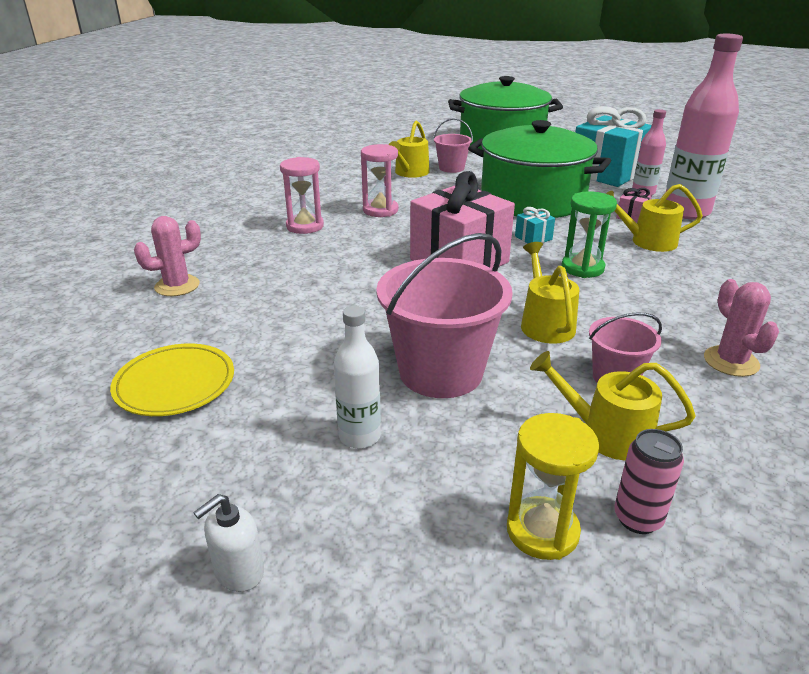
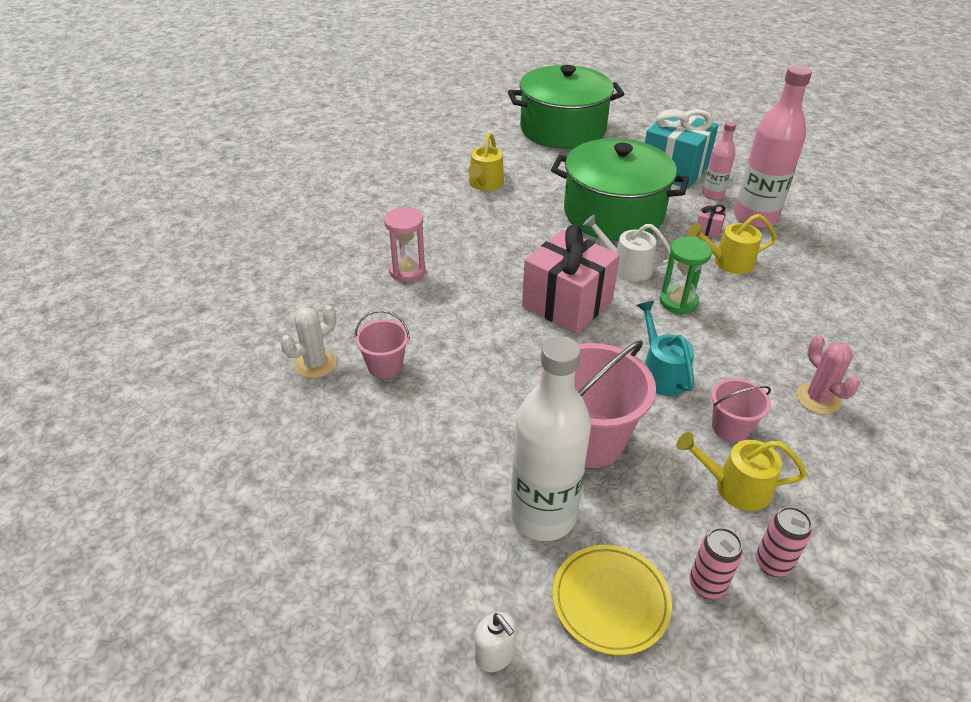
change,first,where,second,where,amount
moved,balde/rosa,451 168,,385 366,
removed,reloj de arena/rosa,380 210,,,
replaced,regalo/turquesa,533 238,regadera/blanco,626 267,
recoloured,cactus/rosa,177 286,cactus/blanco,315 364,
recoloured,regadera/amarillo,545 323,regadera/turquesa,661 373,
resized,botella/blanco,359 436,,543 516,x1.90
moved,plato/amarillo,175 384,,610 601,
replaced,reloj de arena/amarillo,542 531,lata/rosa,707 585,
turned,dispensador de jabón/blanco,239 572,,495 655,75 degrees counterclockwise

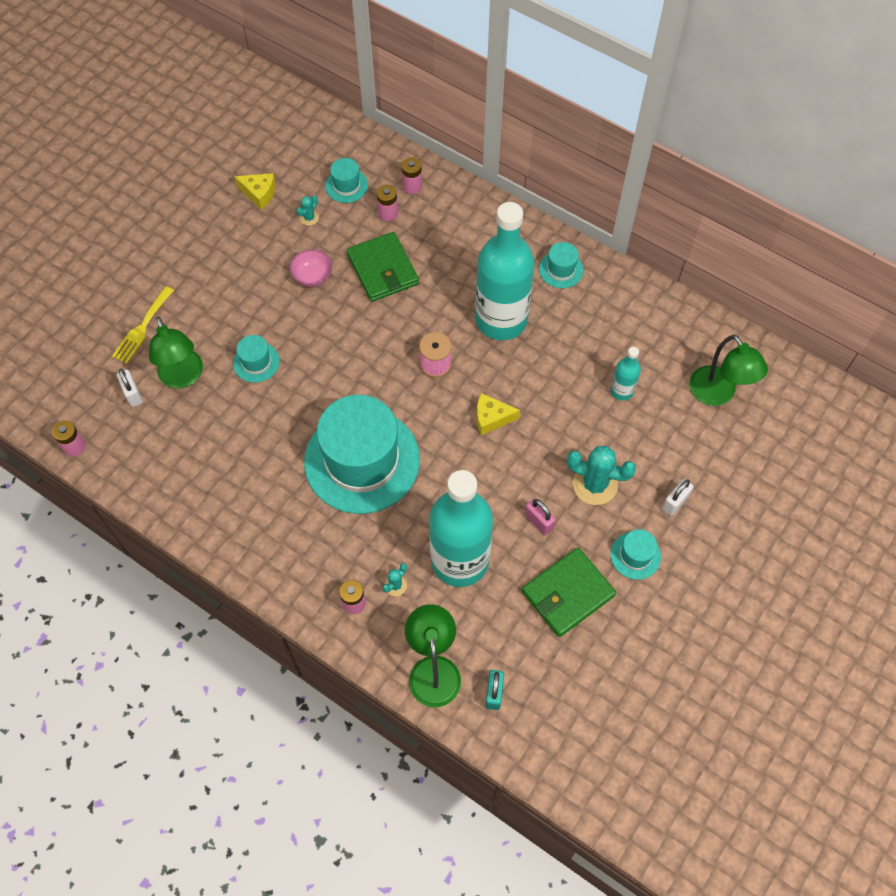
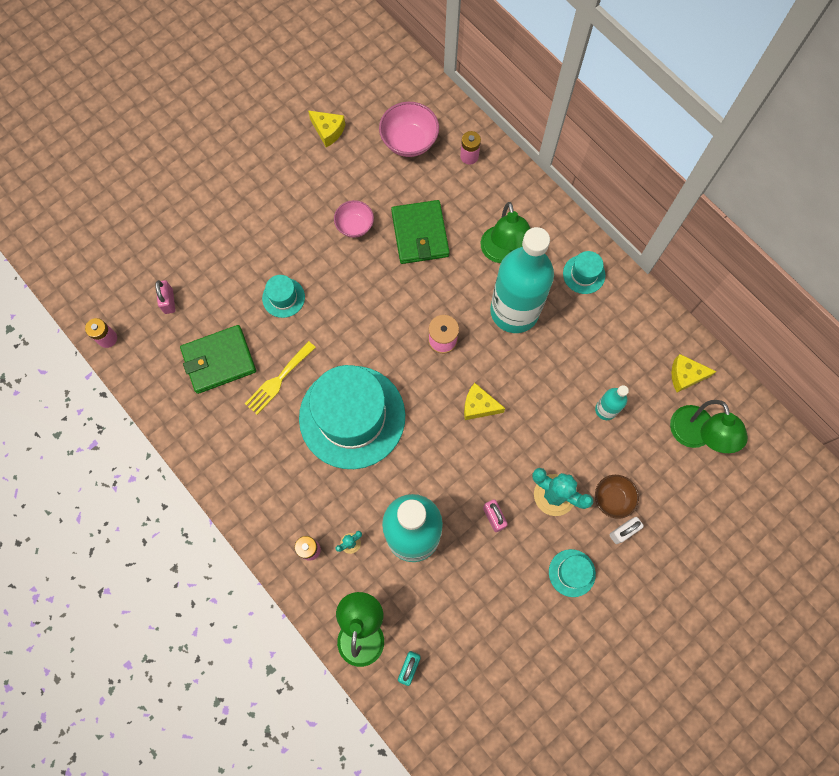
change,first,where,second,where,amount
replaced,sombrero/turquesa,346 186,cuenco/rosa,409 141,
removed,pila/rosa,388 213,,,
removed,cactus/turquesa,309 218,,,
moved,tenedor/amarillo,142 328,,278 380,
moved,lámpara/verde,183 377,,502 253,
recoloured,candado/blanco,133 394,candado/rosa,169 301,
moved,cartera/verde,568 593,,219 360,
added,,,queso/amarillo,685 376,
added,,,cuenco/marrón,612 498,

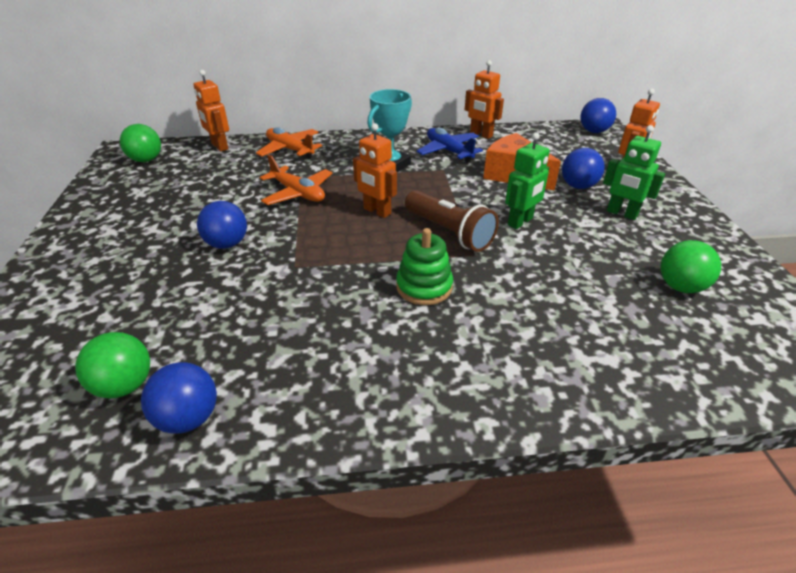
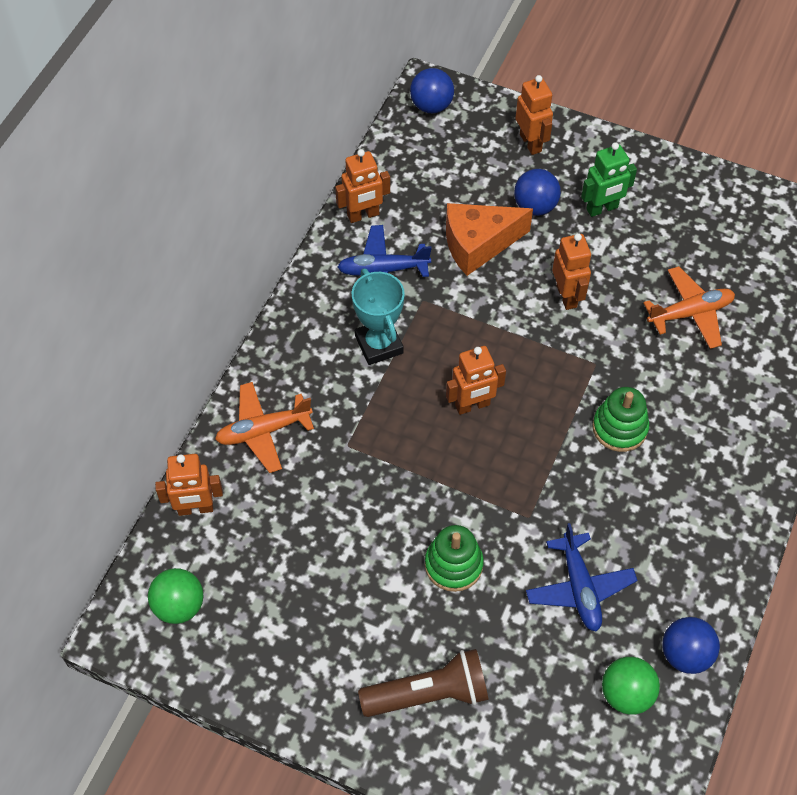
change,first,where,second,where,amount
recoloured,robot/verde,520 222,robot/naranja,567 296,
moved,avión/naranja,298 193,,690 313,
moved,lámpara de mano/marrón,449 232,,428 694,
replaced,pelota/azul,227 244,juguete apilable/verde,453 565,
removed,pelota/verde,680 287,,,
added,,,avión/azul,579 588,

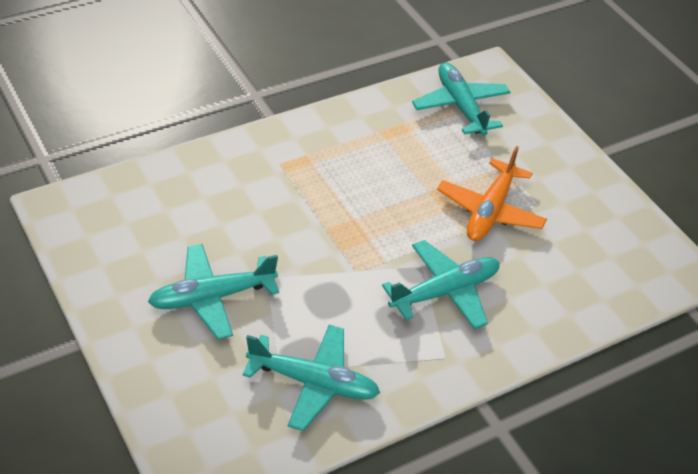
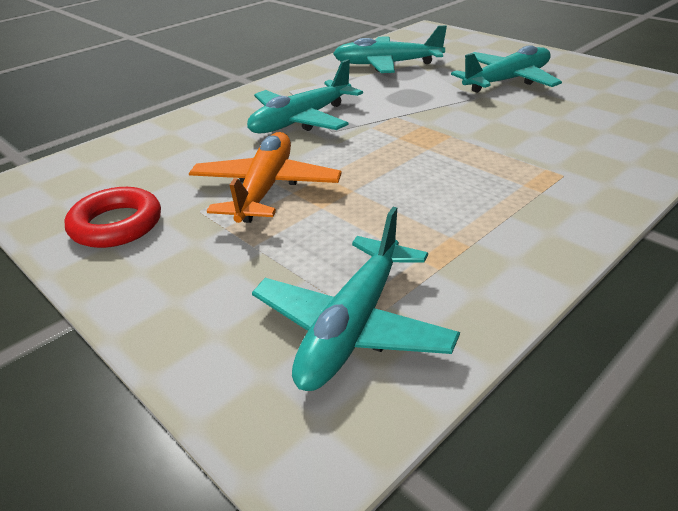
change,first,where,second,where,amount
turned,avión/turquesa,460 106,,352 327,60 degrees clockwise
added,,,anillo/rojo,116 225,

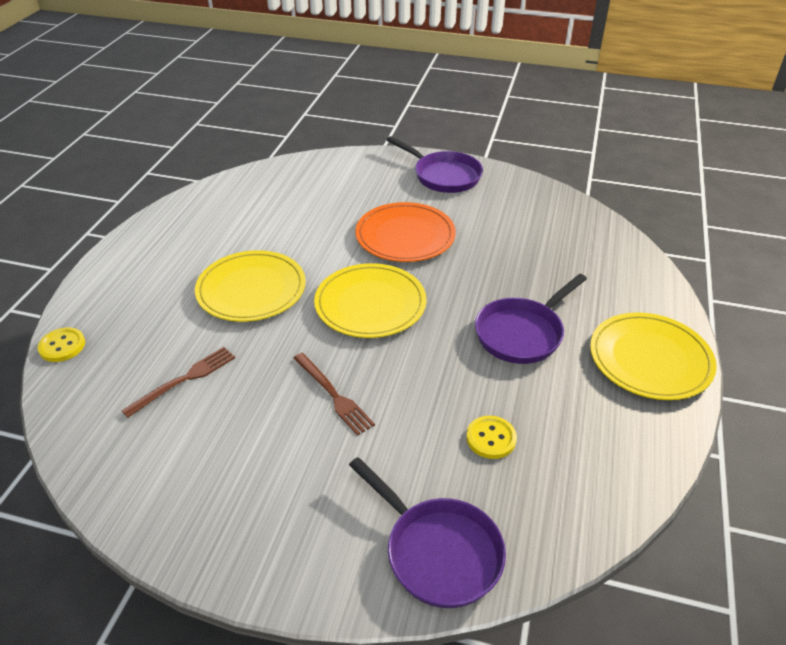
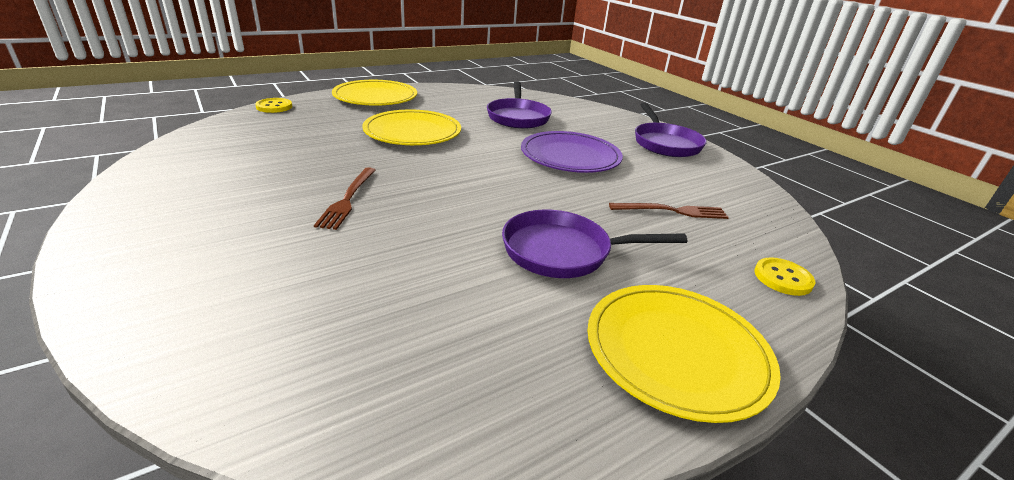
change,first,where,second,where,amount
recoloured,plato/naranja,405 236,plato/morado,570 156,
moved,plato/amarillo,370 304,,375 97,
moved,tenedor/marrón,184 380,,672 211,
moved,botón/amarillo,491 438,,783 278,
moved,sartén/morado,438 552,,518 117,

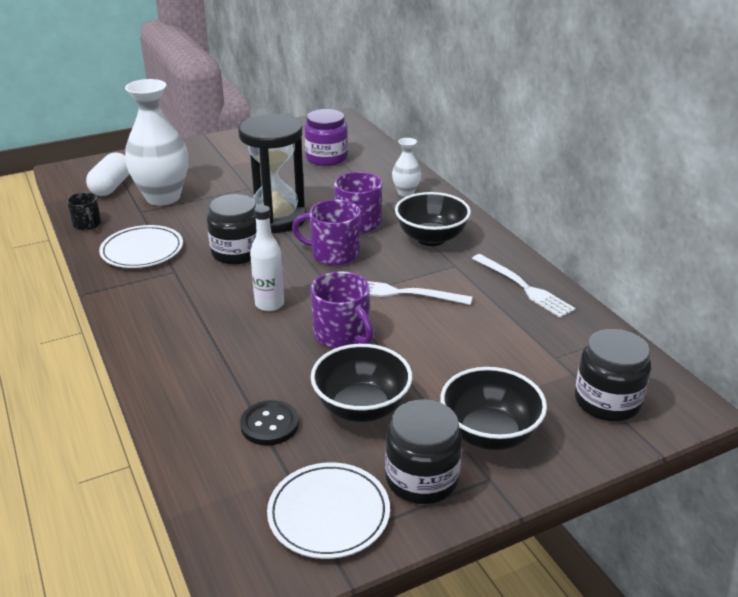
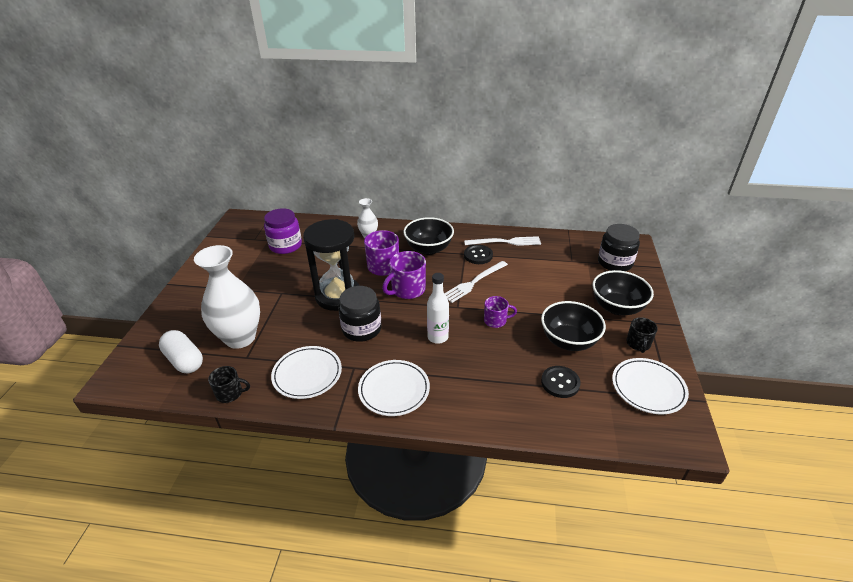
change,first,where,second,where,amount
resized,taza/morado,342 335,,495 321,x0.62
replaced,tarro/negro,421 479,taza/negro,638 344,
added,,,botón/negro,478 255,
added,,,plato/blanco,394 390,

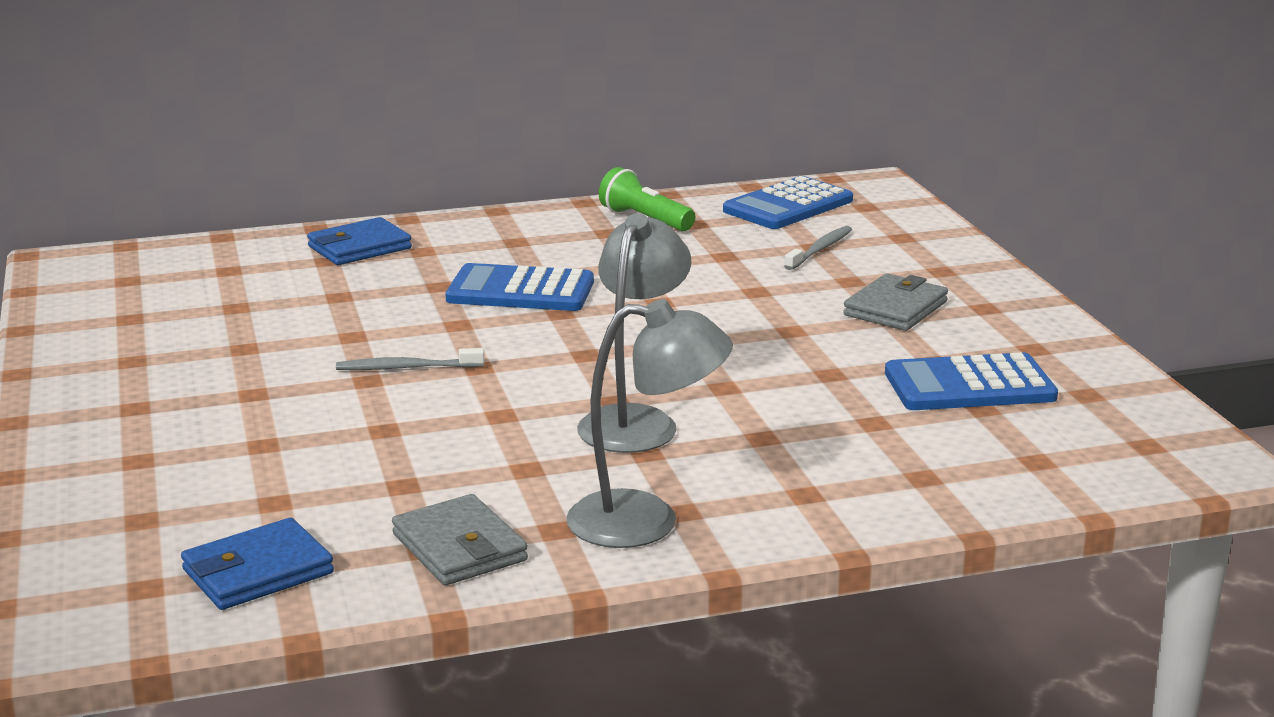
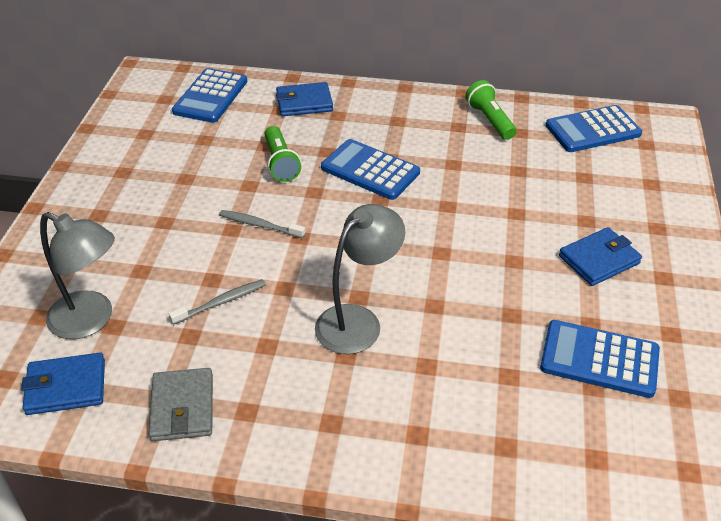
change,first,where,second,where,amount
moved,cepillo de dientes/gris,820 249,,221 302,
recoloured,cartera/gris,895 308,cartera/azul,599 259,
moved,lámpara/gris,646 521,,91 320,
added,,,calculadora/azul,210 96,
added,,,lámpara de mano/verde,280 163,

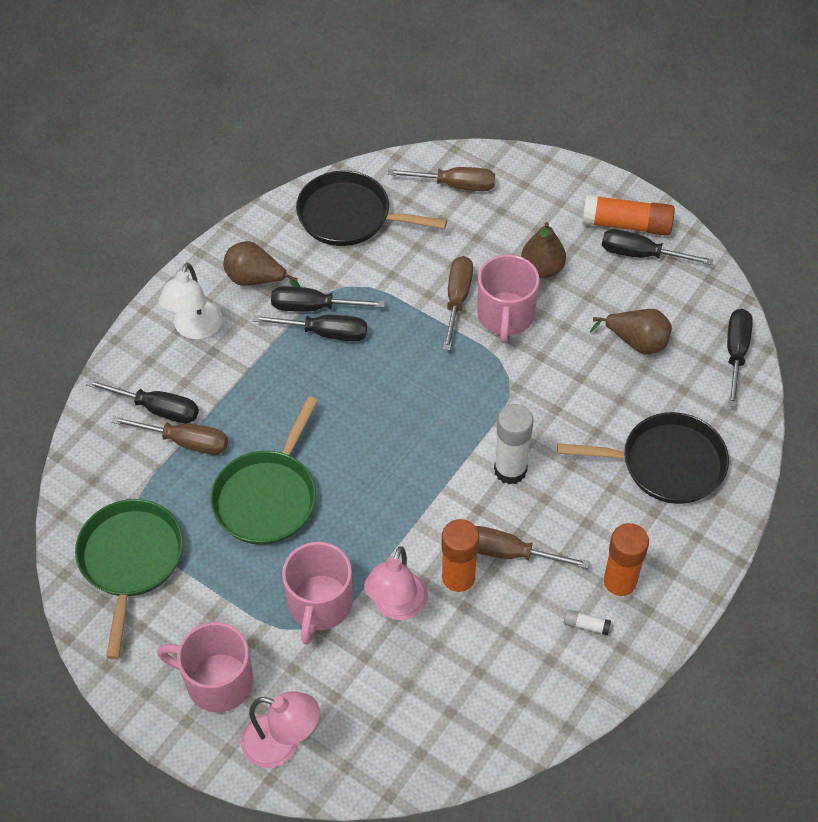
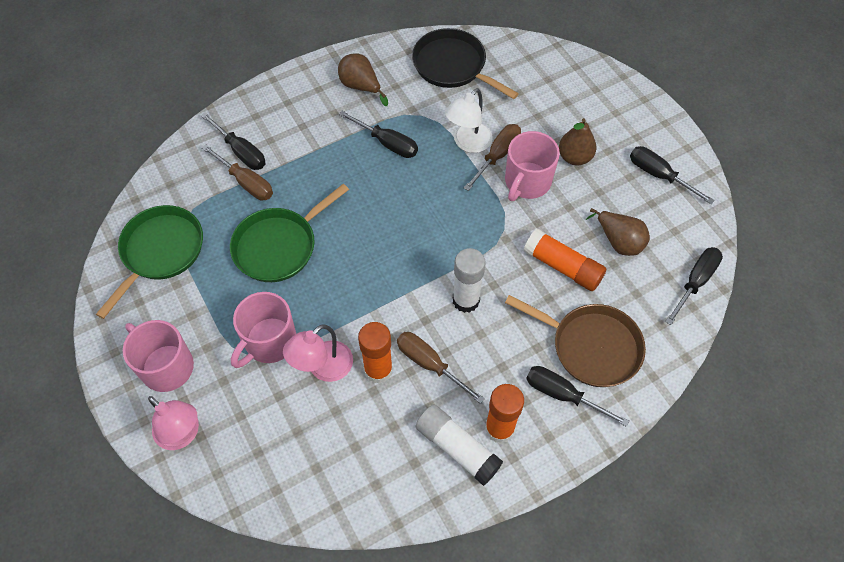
change,first,where,second,where,amount
removed,destornillador/marrón,455 185,,,
moved,barra de pegamento/naranja,627 225,,563 266,
moved,lámpara/blanco,195 329,,468 143,
moved,destornillador/negro,313 307,,562 395,
recoloured,sartén/negro,666 463,sartén/marrón,591 346,
resized,barra de pegamento/blanco,586 625,,457 448,x2.30

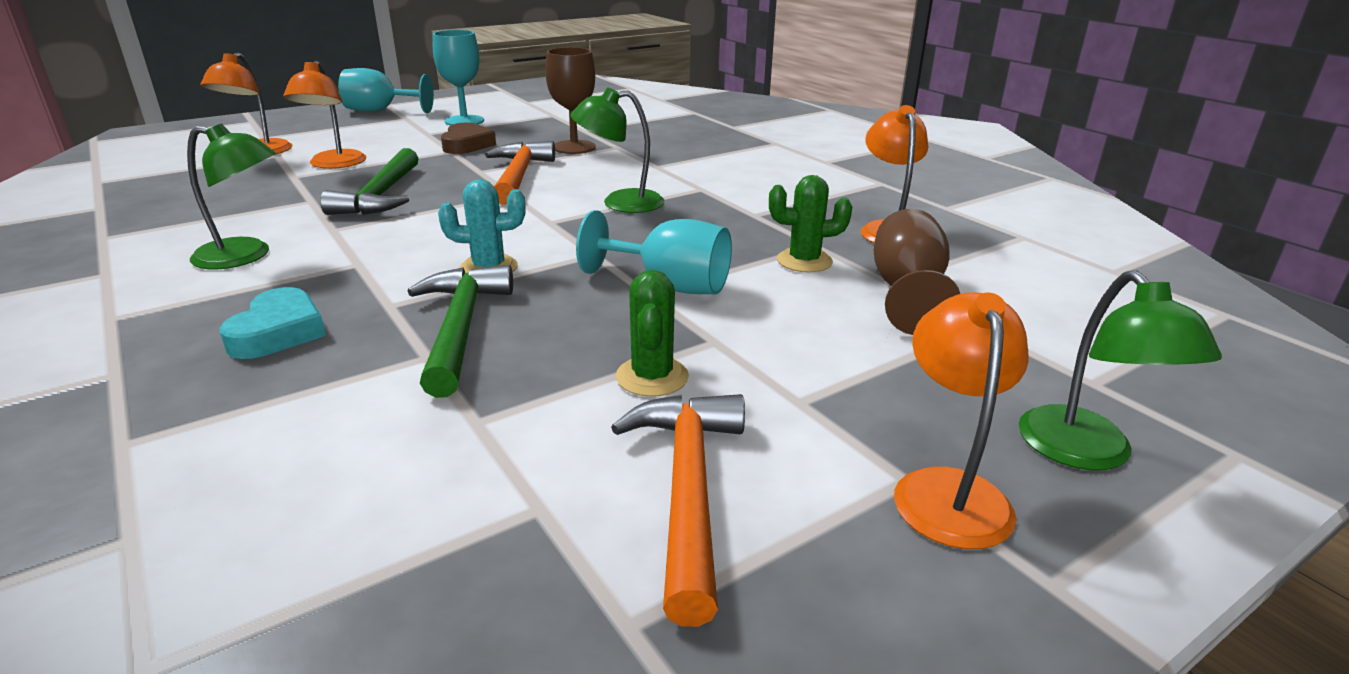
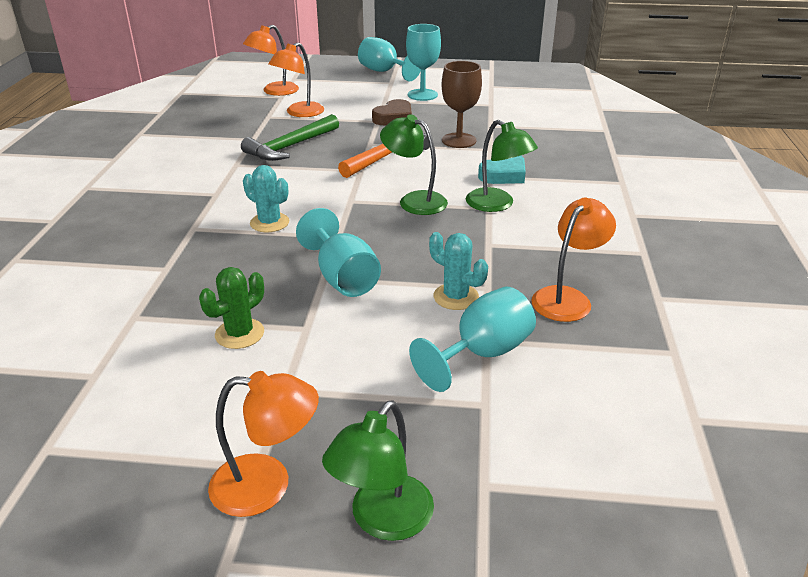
change,first,where,second,where,amount
moved,lámpara/verde,245 256,,497 205,
recoloured,cactus/verde,804 261,cactus/turquesa,456 297,
recoloured,copa/marrón,907 292,copa/turquesa,482 353,
removed,martillo/verde,461 328,,,
moved,corazón/turquesa,278 332,,503 174,
turned,lámpara/naranja,948 490,,267 485,45 degrees clockwise
removed,martillo/naranja,687 491,,,

